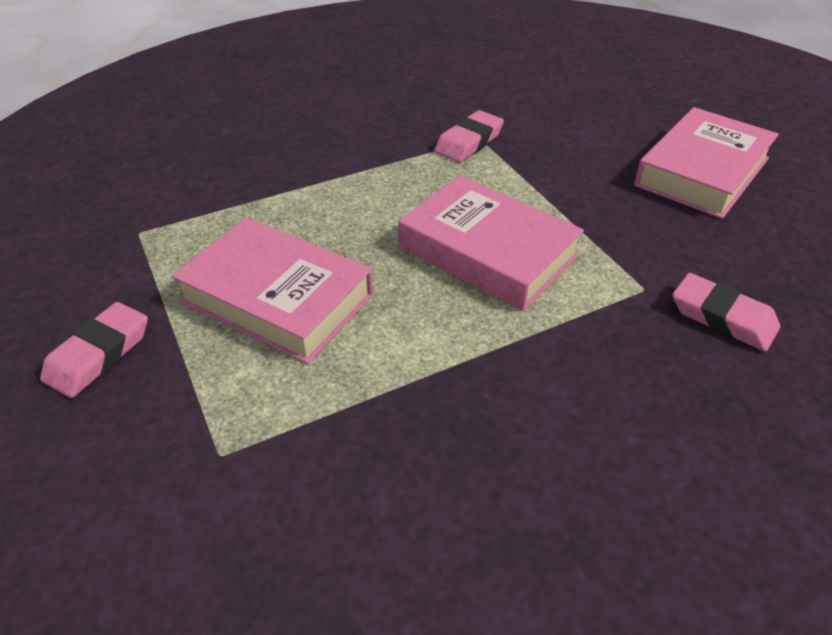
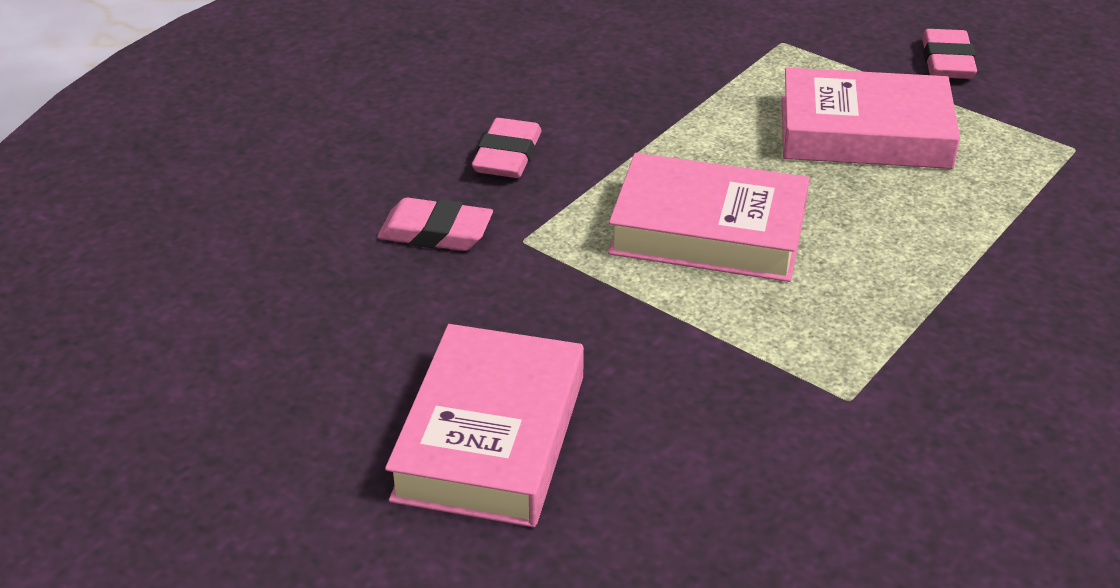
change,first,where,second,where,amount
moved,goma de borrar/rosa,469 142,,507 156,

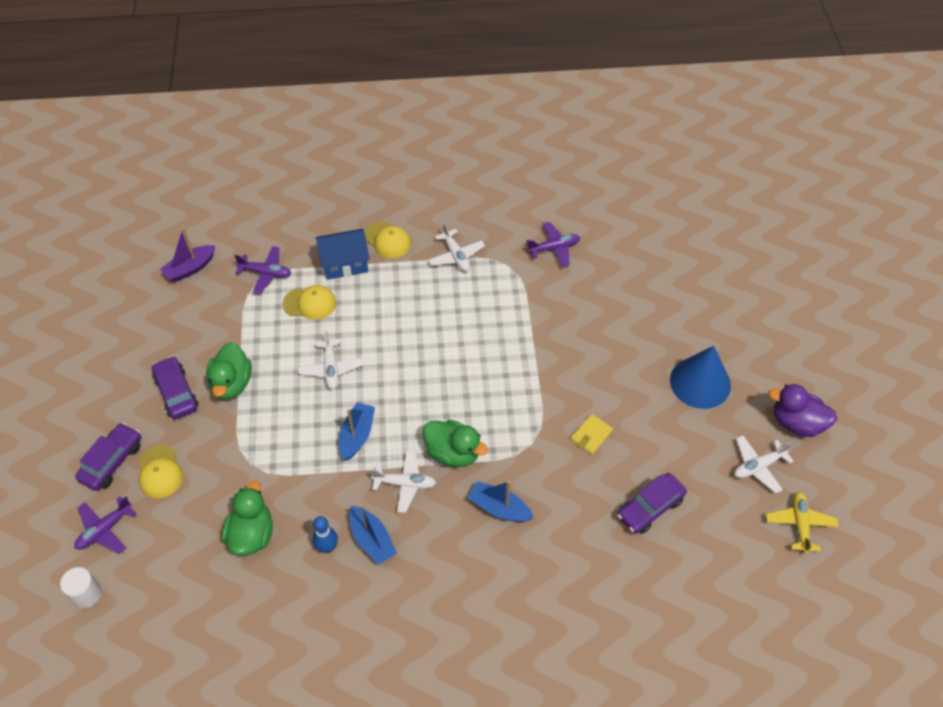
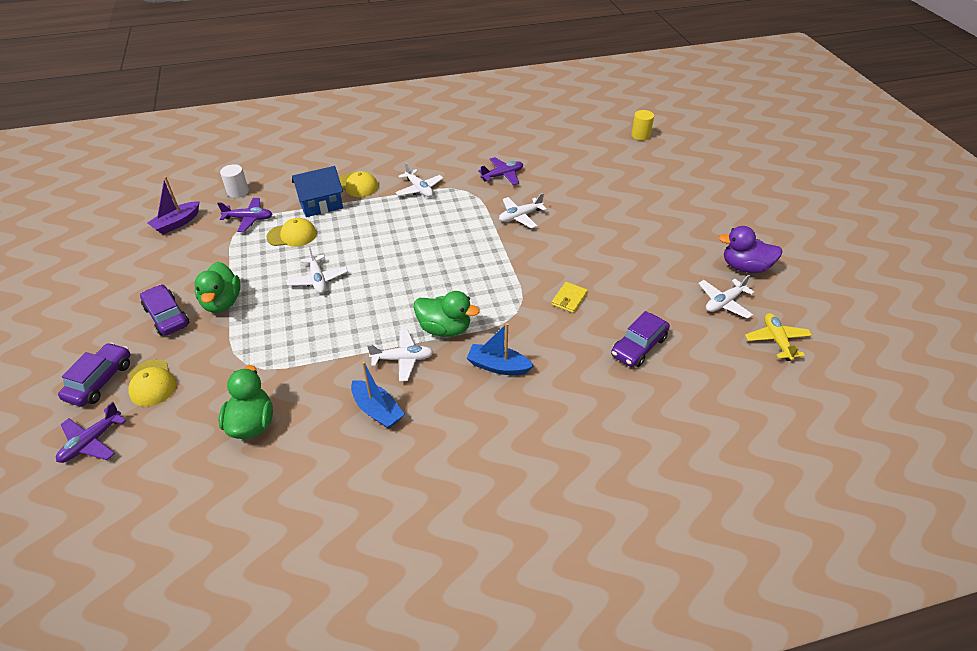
change,first,where,second,where,amount
removed,cono/azul,700 382,,,
removed,barco/azul,357 435,,,
removed,bolo/azul,327 547,,,
moved,cilindro/blanco,87 594,,238 192,
added,,,cilindro/amarillo,640 135,
added,,,avión/blanco,520 216,

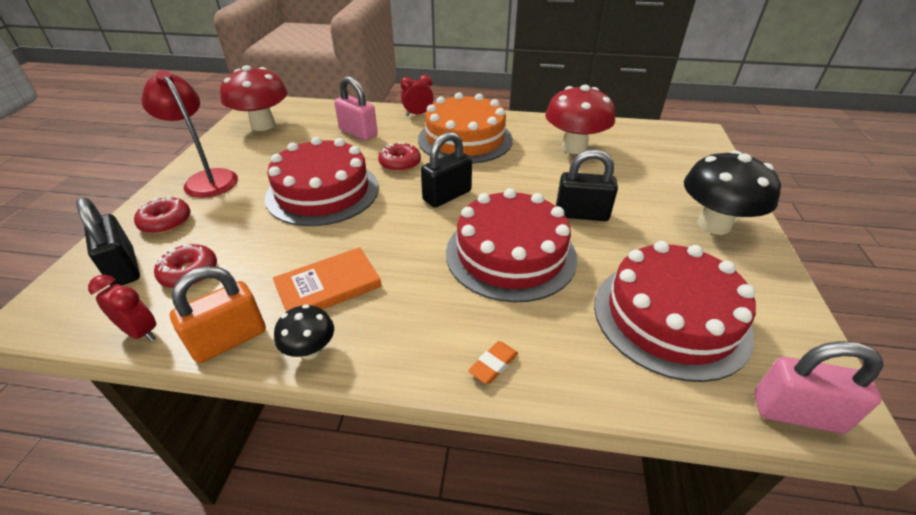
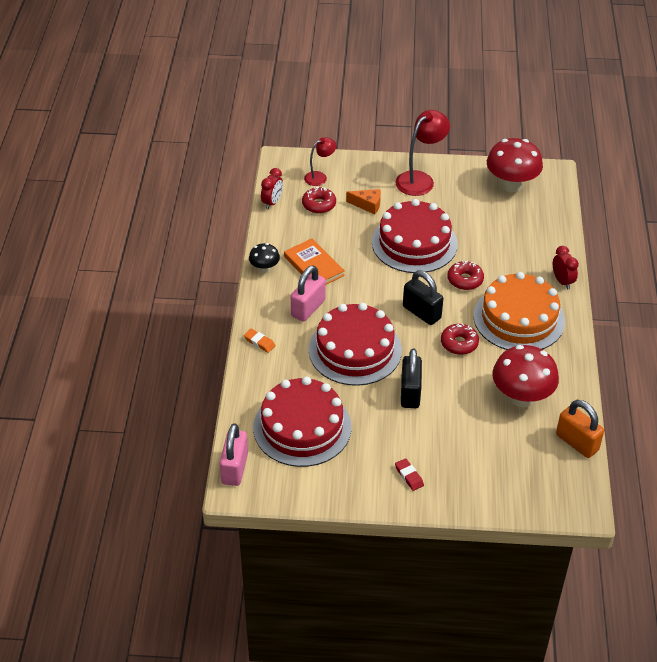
change,first,where,second,where,amount
moved,candado/rosa,358 133,,308 308,
replaced,seta/negro,714 224,goma de borrar/rojo,409 476,
moved,rosquilla/rojo,166 222,,459 343,
replaced,candado/negro,124 268,lámpara/rojo,320 177,
moved,candado/naranja,229 339,,577 442,
added,,,queso/naranja,367 205,

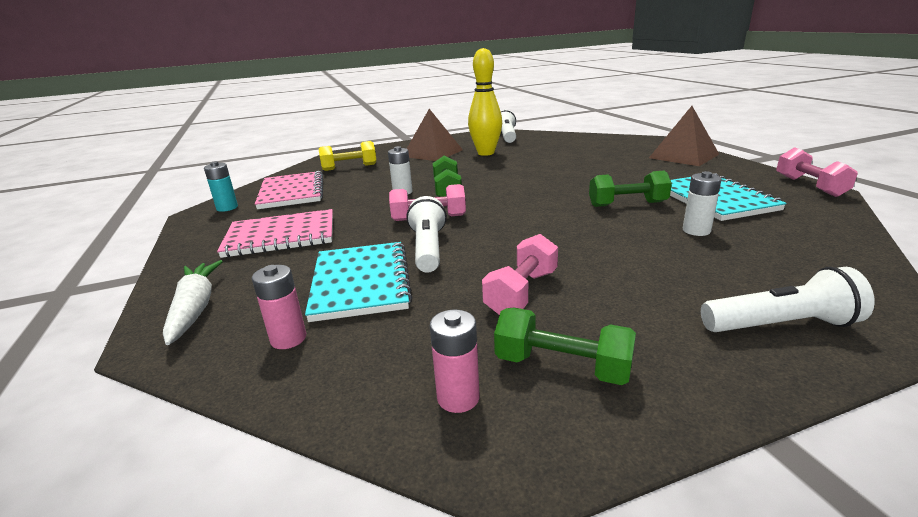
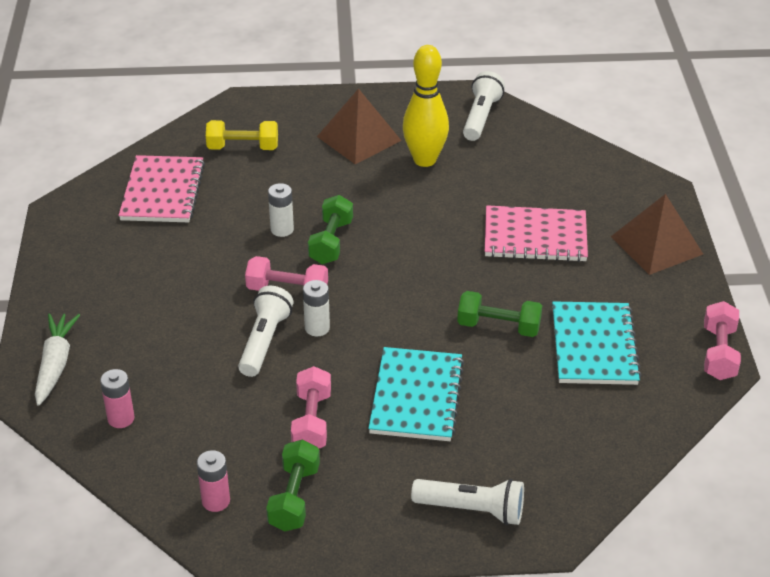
change,first,where,second,where,amount
removed,pila/turquesa,227 208,,,
moved,pila/blanco,696 231,,317 328,
moved,cuaderno/rosa,281 236,,535 237,
turned,mancuerna/rosa,521 292,,311 421,45 degrees counterclockwise
moved,cuaderno/turquesa,361 282,,416 397,
turned,mancuerna/verde,562 366,,294 498,60 degrees clockwise

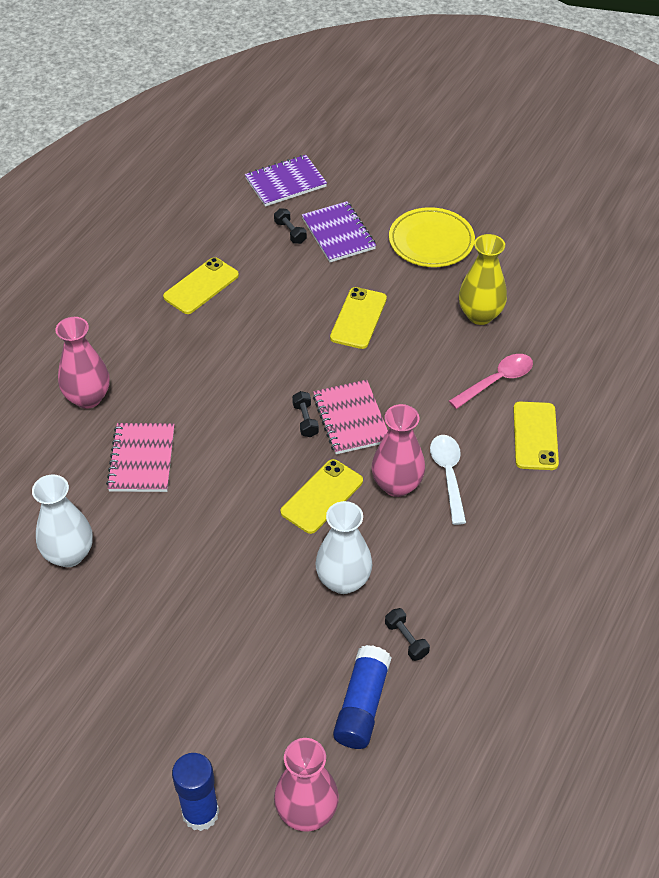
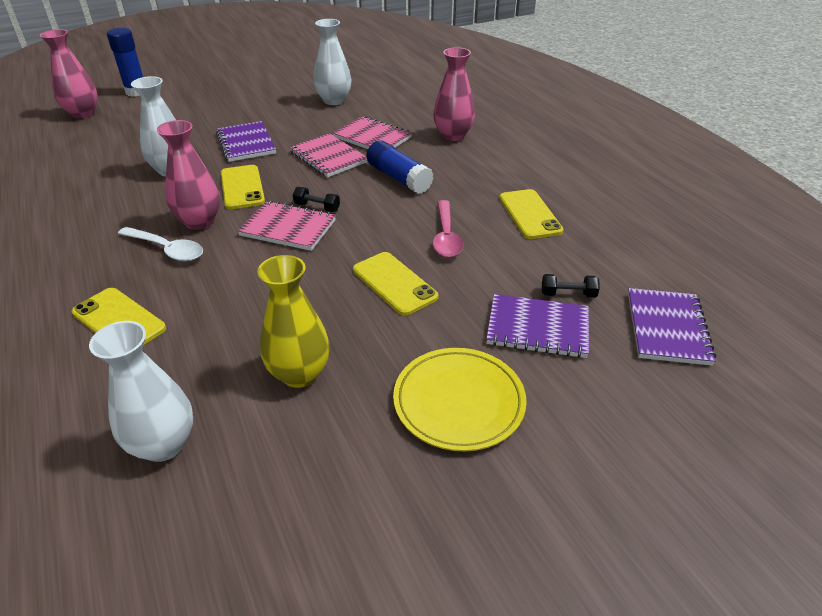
change,first,where,second,where,amount
moved,cuchara/rosa,496 381,,446 236,
removed,mancuerna/negro,406 640,,,
moved,barra de pegamento/azul,362 705,,398 178,
added,,,cuaderno/morado,246 143,
added,,,cuaderno/rosa,328 157,
added,,,florero/blanco,163 444,

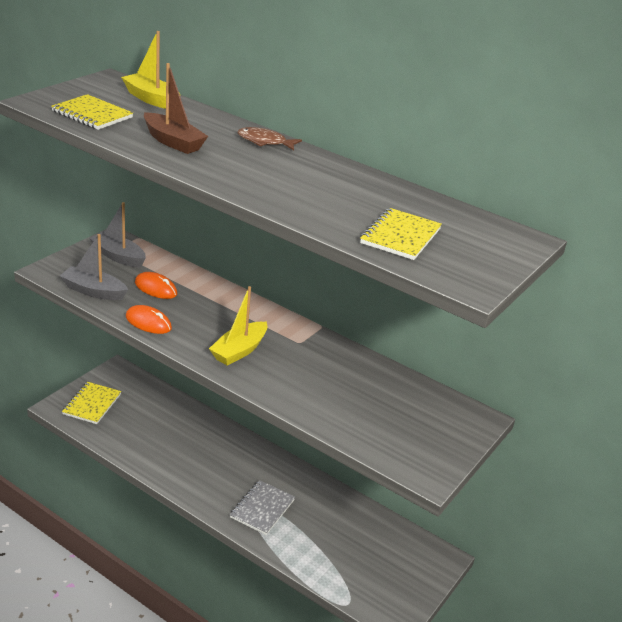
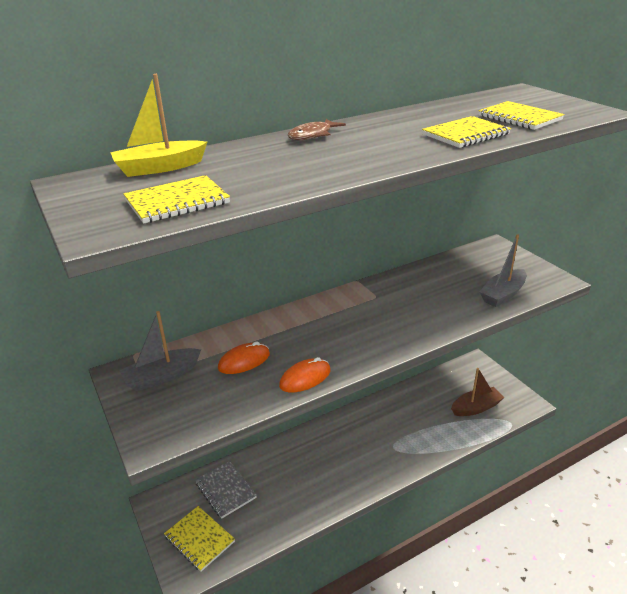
change,first,where,second,where,amount
moved,barco/marrón,173 142,,476 407,
moved,barco/gris,94 291,,502 294,
removed,barco/amarillo,239 351,,,
moved,cuaderno/gris,262 508,,225 490,
added,,,cuaderno/amarillo,466 134,

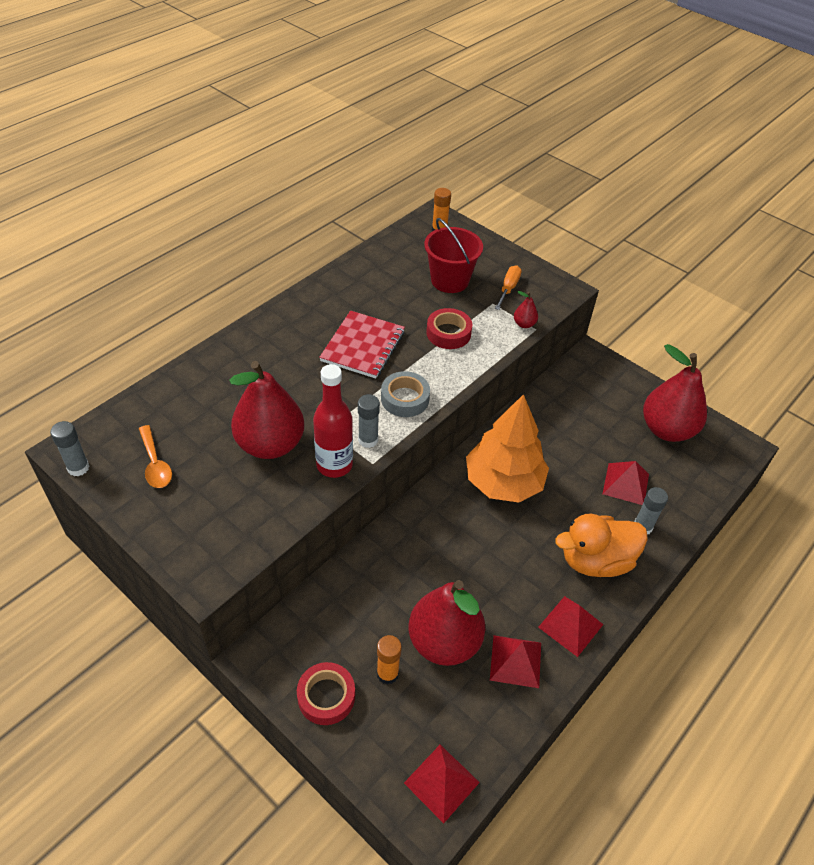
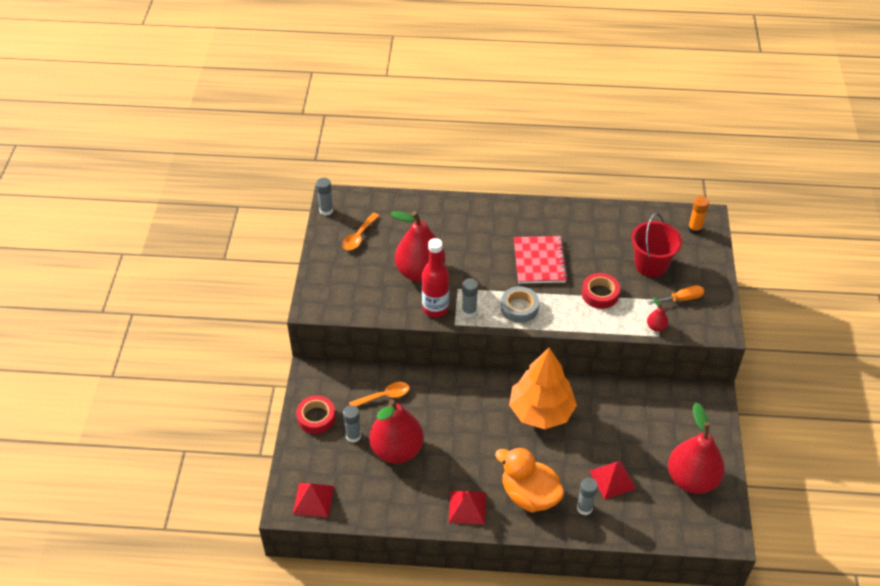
change,first,where,second,where,amount
turned,cuaderno/rojo,363 346,,539 261,75 degrees counterclockwise
recoloured,barra de pegamento/naranja,387 673,barra de pegamento/gris,353 436,
removed,pirámide/rojo,515 661,,,
added,,,cuchara/naranja,384 396,

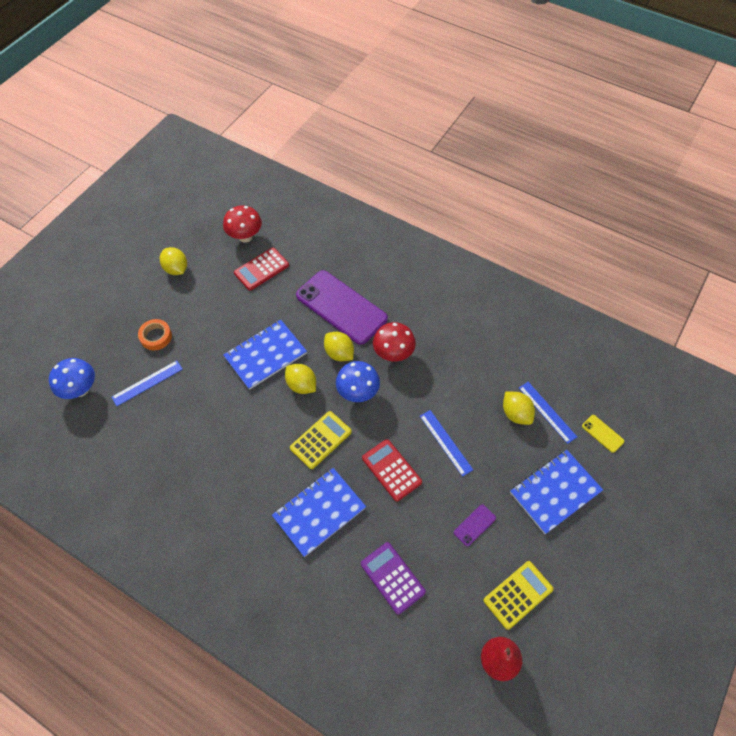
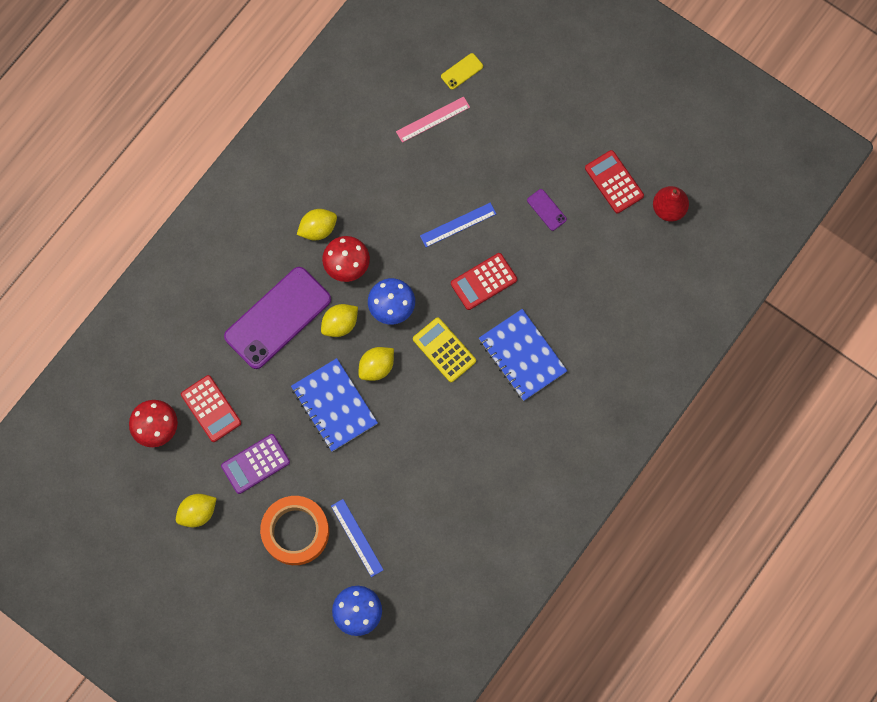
change,first,where,second,where,amount
resized,cinta adhesiva/naranja,156 337,,295 531,x1.82
recoloured,regla/azul,547 412,regla/rosa,433 119,
moved,limón/amarillo,516 414,,318 229,
removed,cuaderno/azul,555 492,,,
moved,calculadora/morado,392 578,,255 464,
recoloured,calculadora/amarillo,518 594,calculadora/rojo,614 182,

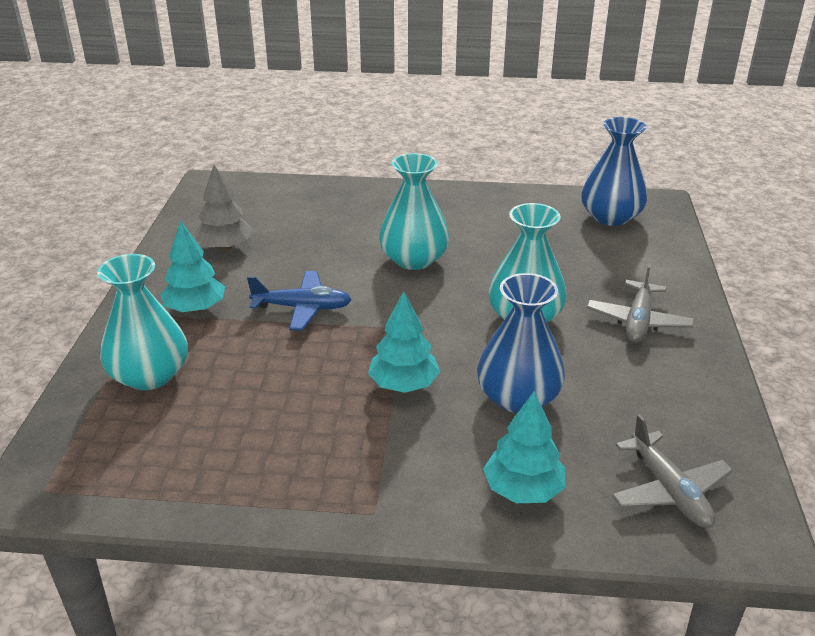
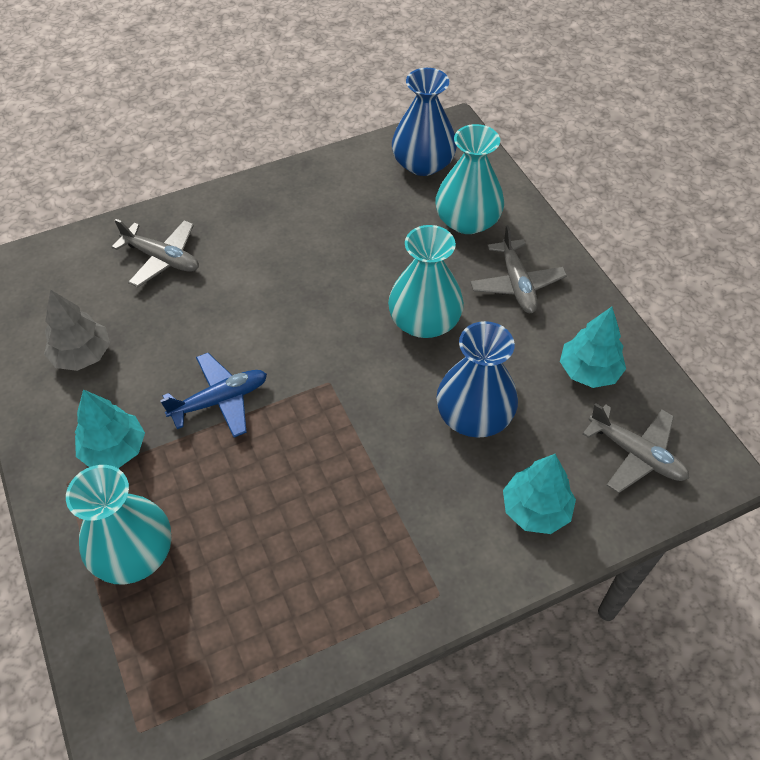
change,first,where,second,where,amount
moved,florero/turquesa,414 259,,467 220,
moved,árbol/turquesa,403 385,,589 371,
added,,,avión/gris,162 259,

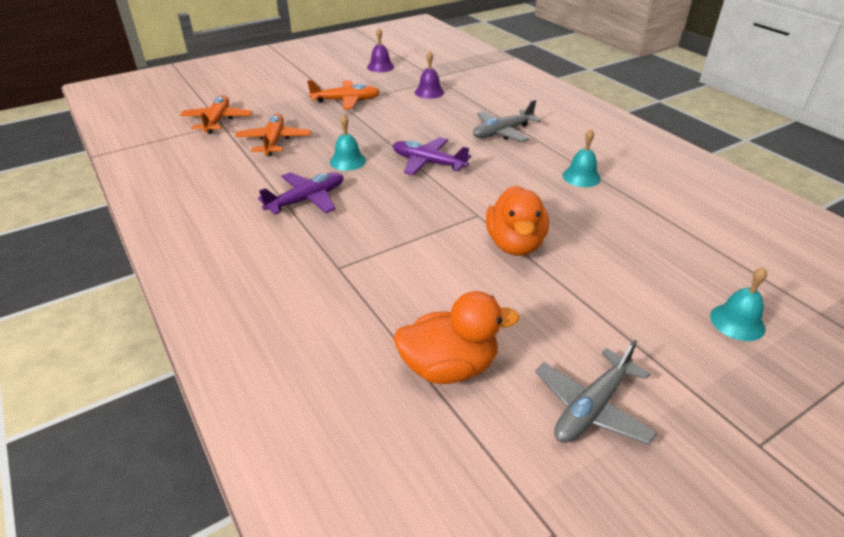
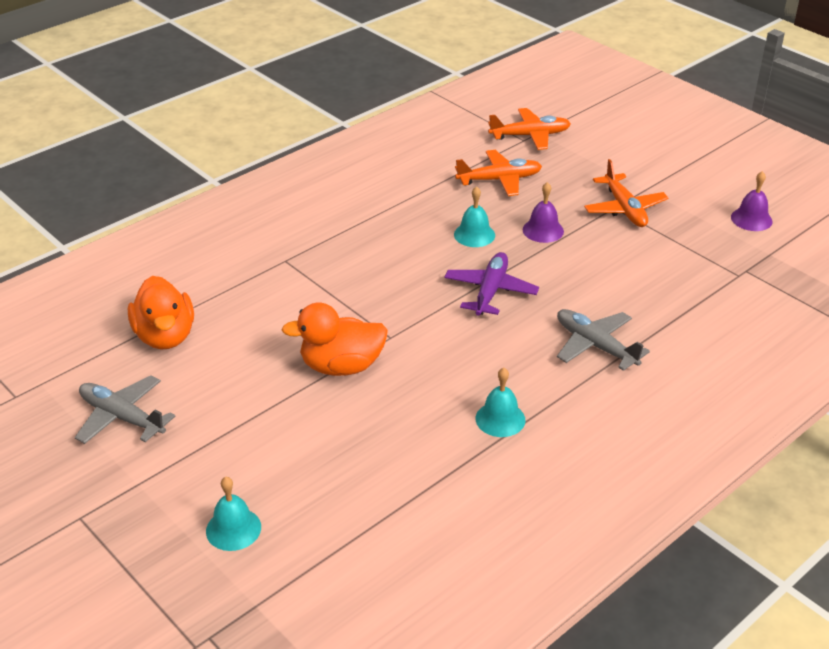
change,first,where,second,where,amount
moved,campana/morado,429 92,,543 230,
removed,avión/morado,307 200,,,

